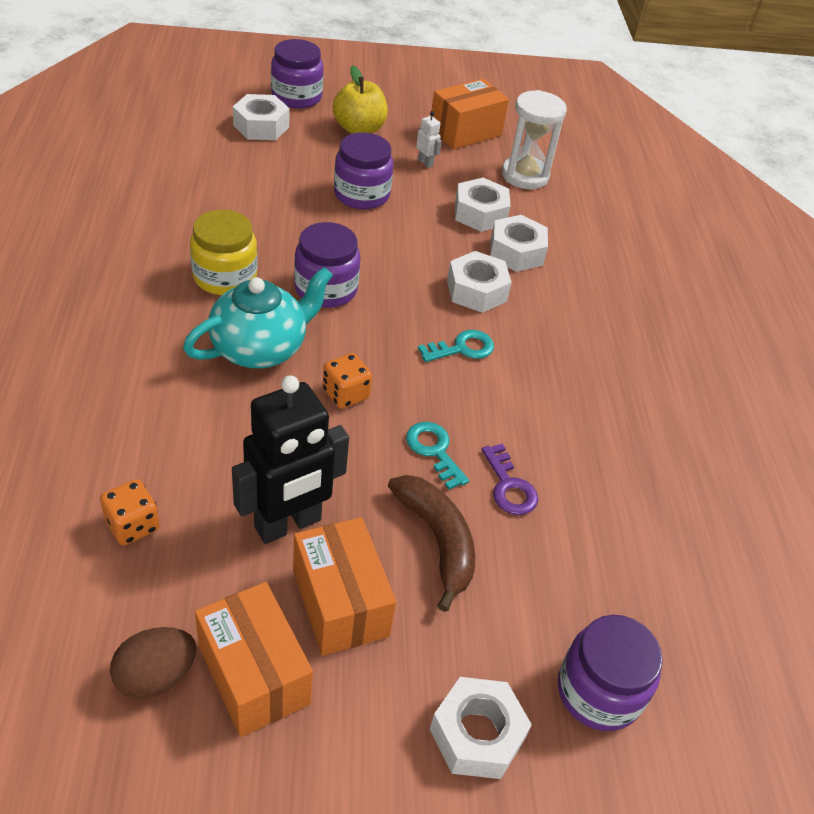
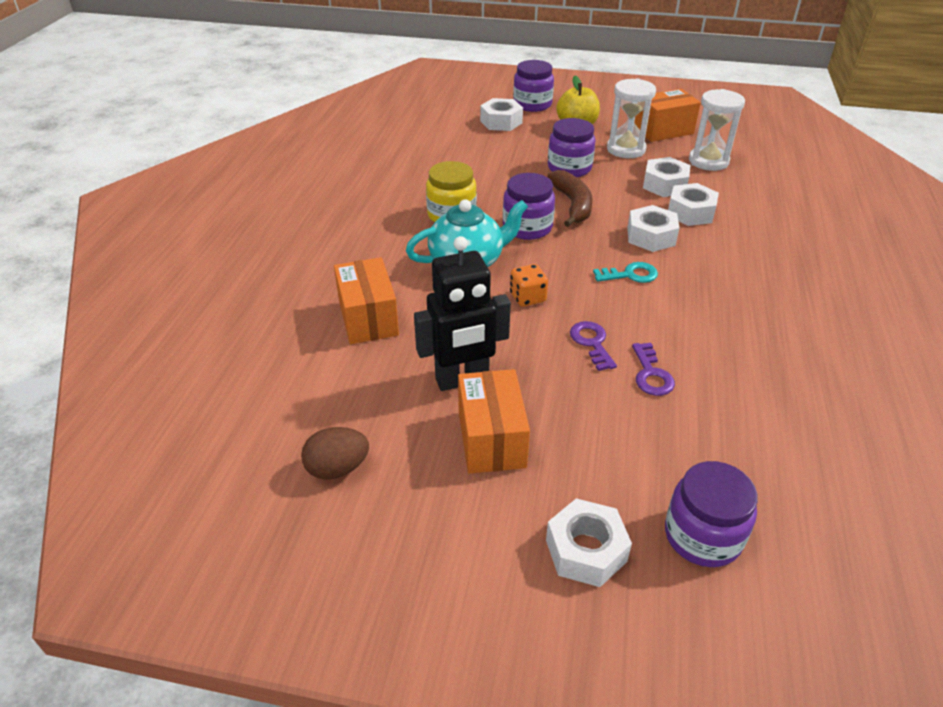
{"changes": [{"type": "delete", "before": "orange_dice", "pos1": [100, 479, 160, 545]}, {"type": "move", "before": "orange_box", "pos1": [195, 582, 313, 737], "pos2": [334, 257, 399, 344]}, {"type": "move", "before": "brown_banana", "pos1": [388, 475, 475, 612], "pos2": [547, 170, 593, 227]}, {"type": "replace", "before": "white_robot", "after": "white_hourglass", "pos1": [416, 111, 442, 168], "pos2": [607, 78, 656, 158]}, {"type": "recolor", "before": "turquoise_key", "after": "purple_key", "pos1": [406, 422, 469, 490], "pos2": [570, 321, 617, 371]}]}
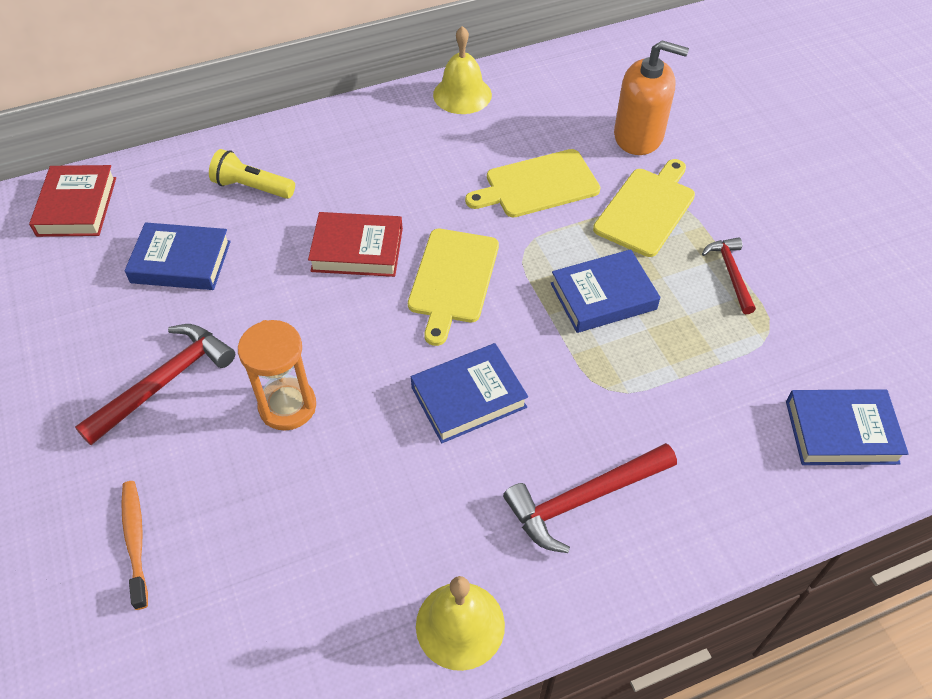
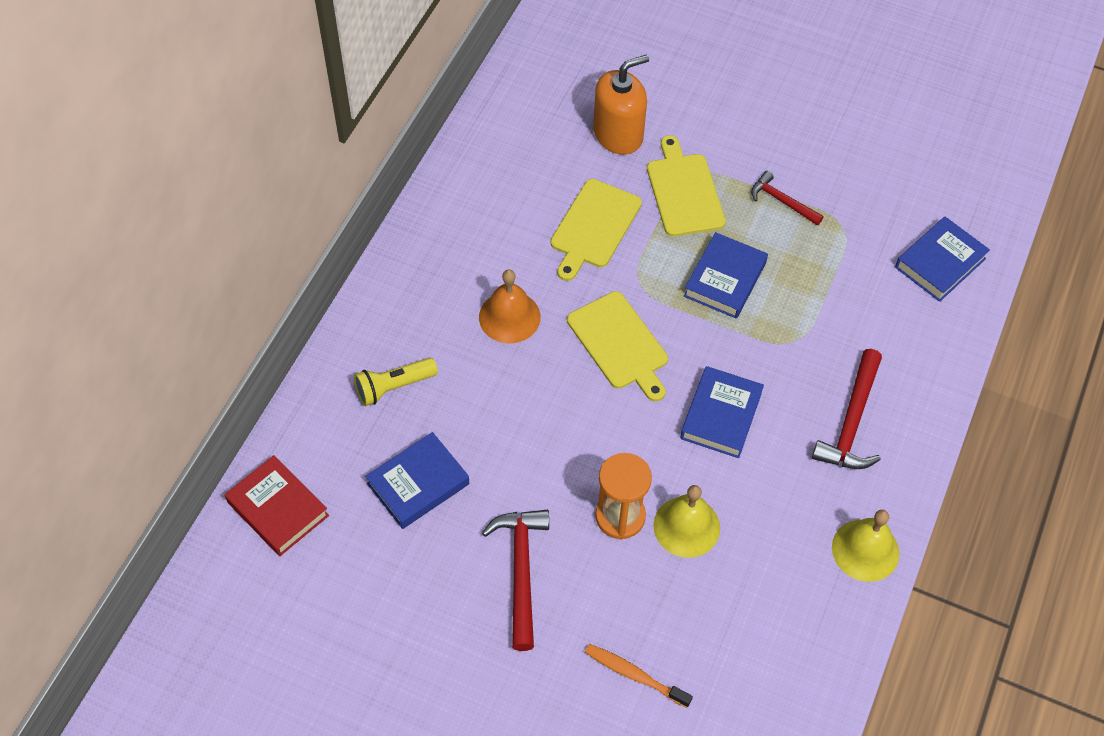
{"changes": [{"type": "delete", "before": "red_book", "pos1": [308, 212, 403, 277]}, {"type": "insert", "after": "orange_bell", "pos2": [479, 269, 541, 343]}, {"type": "move", "before": "yellow_bell", "pos1": [433, 26, 492, 114], "pos2": [653, 485, 720, 558]}]}
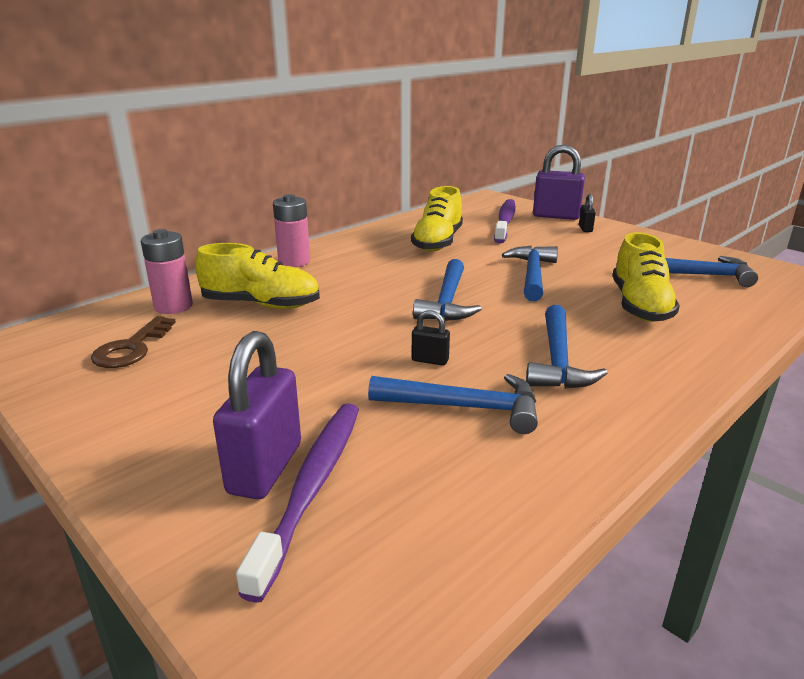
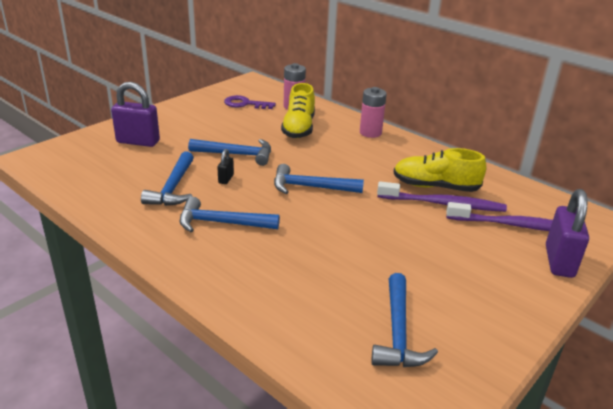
{"changes": [{"type": "delete", "before": "black_padlock", "pos1": [579, 194, 596, 232]}, {"type": "delete", "before": "yellow_shoe", "pos1": [613, 232, 680, 322]}, {"type": "move", "before": "purple_toothbrush", "pos1": [236, 403, 359, 603], "pos2": [377, 181, 507, 212]}, {"type": "move", "before": "blue_hammer", "pos1": [502, 246, 558, 302], "pos2": [188, 139, 271, 166]}, {"type": "recolor", "before": "brown_key", "after": "purple_key", "pos1": [91, 316, 176, 368], "pos2": [224, 95, 276, 109]}]}
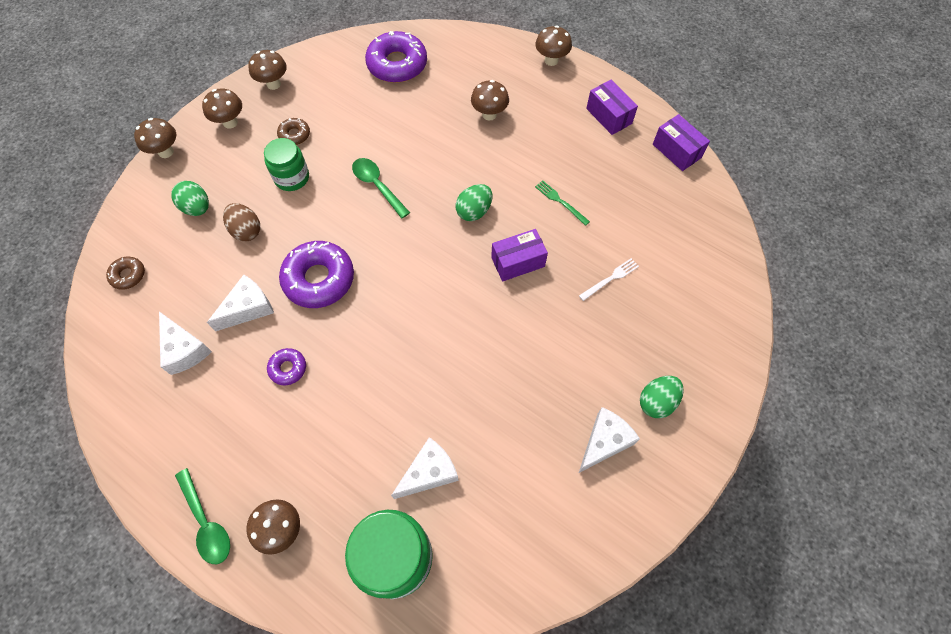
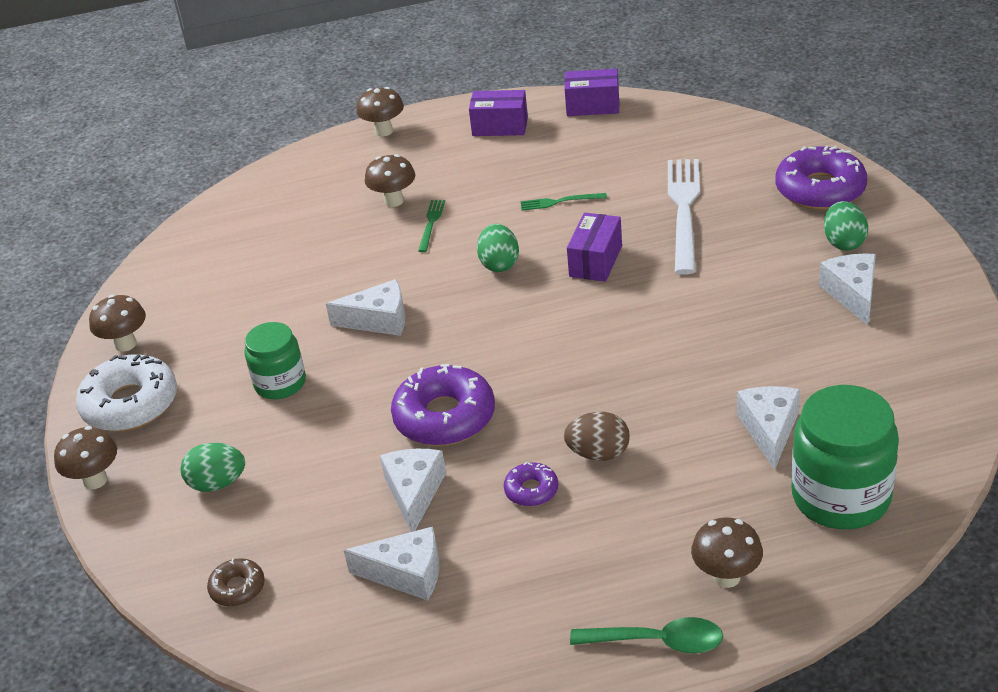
{"changes": [{"type": "delete", "before": "brown_donut", "pos1": [277, 118, 310, 145]}, {"type": "insert", "after": "green_fork", "pos2": [418, 200, 445, 252]}, {"type": "move", "before": "brown_egg", "pos1": [223, 203, 260, 241], "pos2": [564, 412, 630, 461]}, {"type": "move", "before": "purple_donut", "pos1": [365, 31, 427, 83], "pos2": [775, 146, 867, 210]}, {"type": "replace", "before": "brown_mushroom", "after": "white_donut", "pos1": [202, 88, 242, 129], "pos2": [76, 354, 177, 431]}, {"type": "replace", "before": "green_spoon", "after": "white_cheese", "pos1": [352, 158, 410, 219], "pos2": [326, 279, 405, 336]}, {"type": "resize", "before": "white_fork", "pos1": [579, 258, 639, 301], "pos2": [668, 159, 700, 275], "scale": 2.17}]}
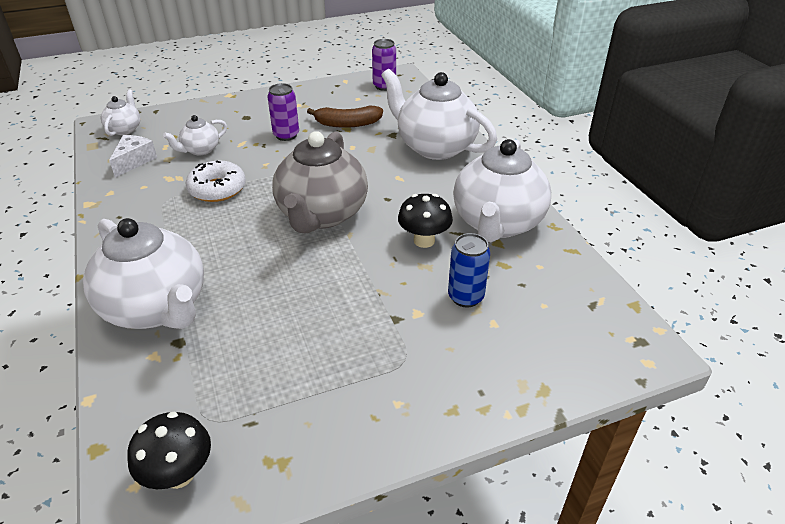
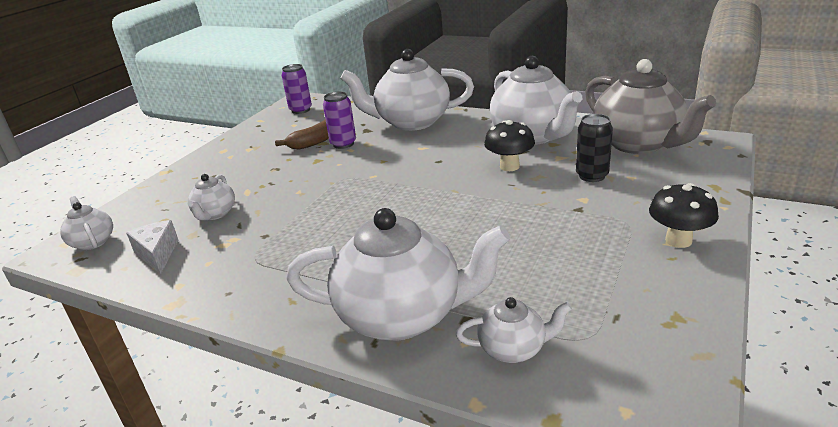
{"changes": [{"type": "delete", "before": "white_donut", "pos1": [186, 160, 246, 202]}, {"type": "insert", "after": "white_teapot", "pos2": [456, 297, 572, 363]}, {"type": "move", "before": "black_mushroom", "pos1": [127, 412, 211, 489], "pos2": [649, 183, 719, 248]}, {"type": "move", "before": "purple_can", "pos1": [268, 83, 299, 141], "pos2": [323, 92, 356, 149]}, {"type": "move", "before": "grey_teapot", "pos1": [272, 131, 368, 234], "pos2": [585, 59, 716, 154]}, {"type": "recolor", "before": "blue_can", "after": "black_can", "pos1": [448, 233, 490, 307], "pos2": [576, 114, 613, 182]}]}
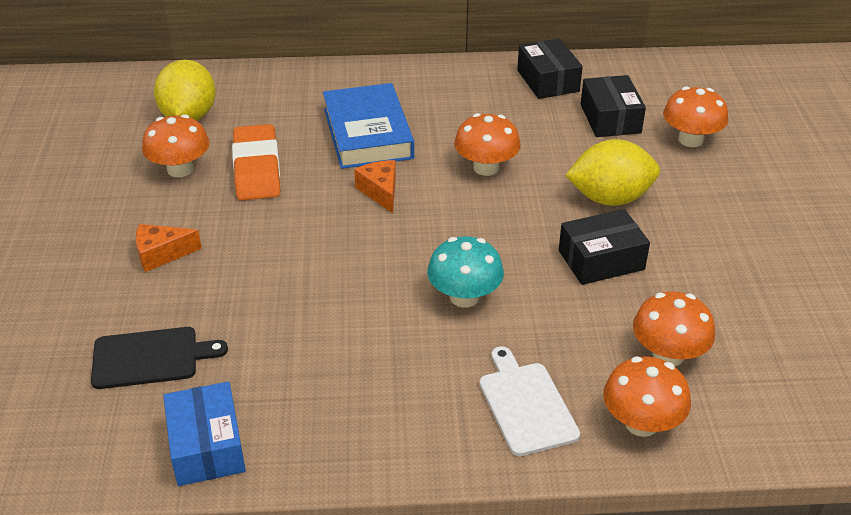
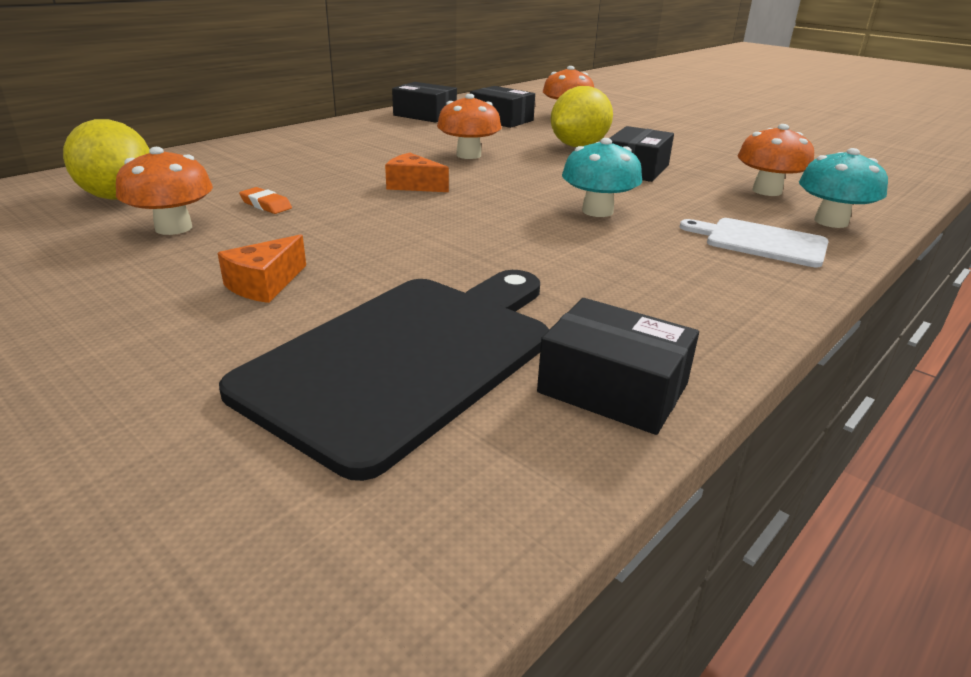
{"changes": [{"type": "delete", "before": "blue_book", "pos1": [323, 83, 414, 169]}, {"type": "recolor", "before": "blue_box", "after": "black_box", "pos1": [163, 382, 246, 486], "pos2": [537, 298, 699, 435]}, {"type": "recolor", "before": "orange_mushroom", "after": "turquoise_mushroom", "pos1": [603, 356, 691, 437], "pos2": [799, 148, 888, 228]}, {"type": "resize", "before": "black_cutting_board", "pos1": [91, 327, 228, 389], "pos2": [219, 270, 549, 481], "scale": 1.88}, {"type": "resize", "before": "orange_eraser", "pos1": [232, 124, 281, 200], "pos2": [239, 187, 292, 214], "scale": 0.45}]}
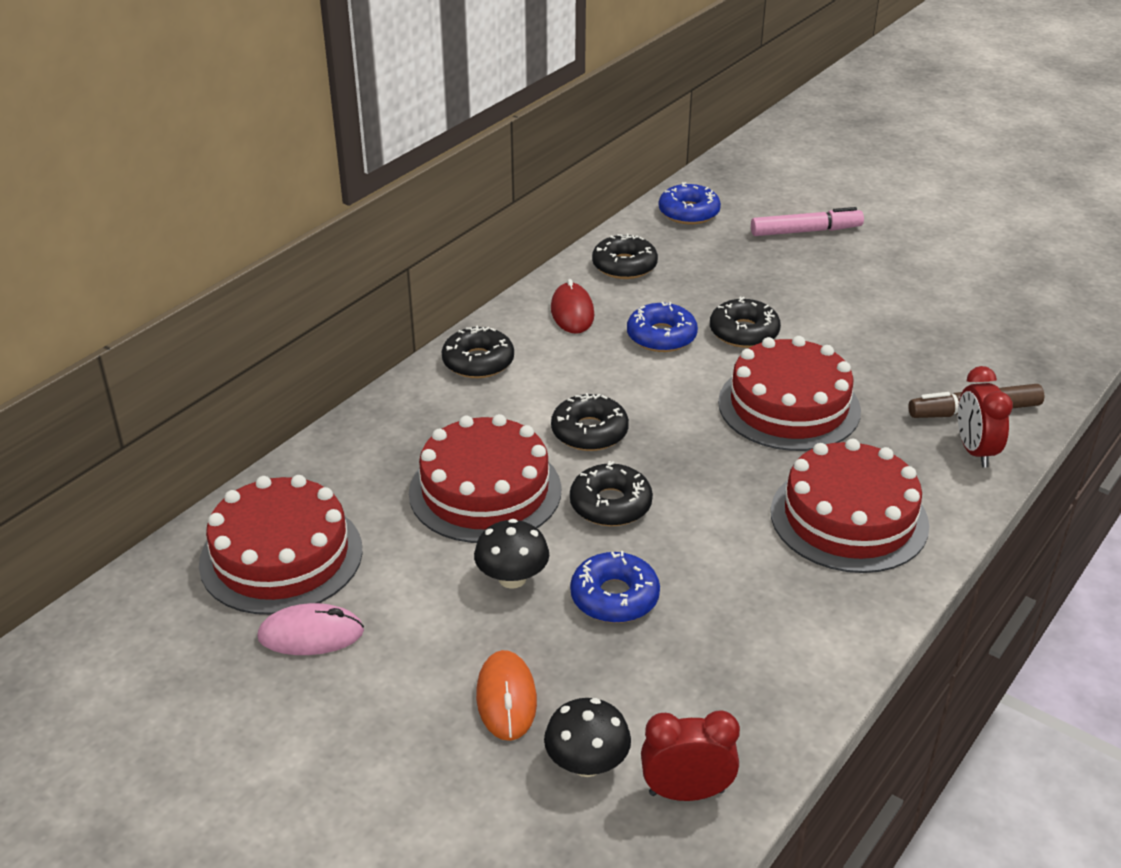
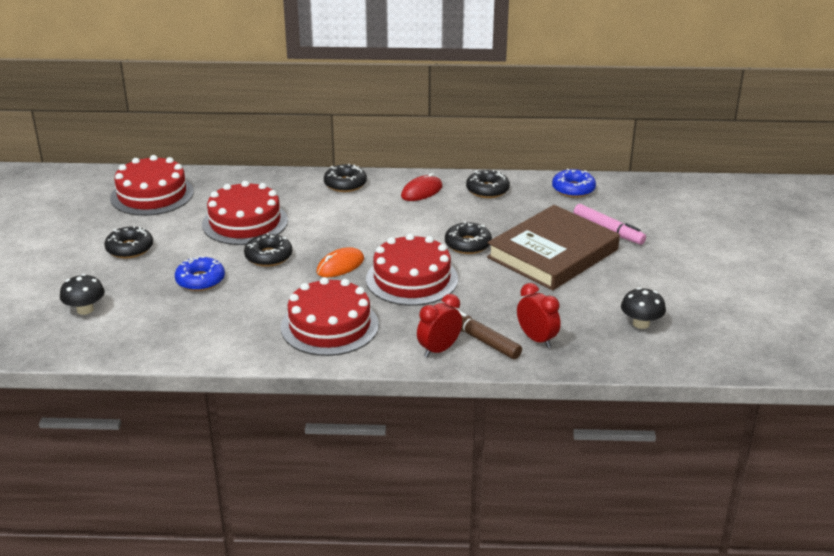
{"changes": [{"type": "delete", "before": "pink_mouse", "pos1": [257, 603, 364, 655]}, {"type": "delete", "before": "blue_donut", "pos1": [627, 302, 698, 352]}, {"type": "insert", "after": "brown_book", "pos2": [487, 205, 620, 291]}, {"type": "move", "before": "black_mushroom", "pos1": [474, 519, 549, 589], "pos2": [621, 287, 666, 329]}, {"type": "move", "before": "orange_mouse", "pos1": [476, 650, 537, 741], "pos2": [317, 247, 364, 277]}, {"type": "move", "before": "black_donut", "pos1": [551, 393, 629, 451], "pos2": [104, 226, 153, 258]}, {"type": "move", "before": "red_clock", "pos1": [641, 711, 740, 801], "pos2": [517, 283, 561, 348]}]}
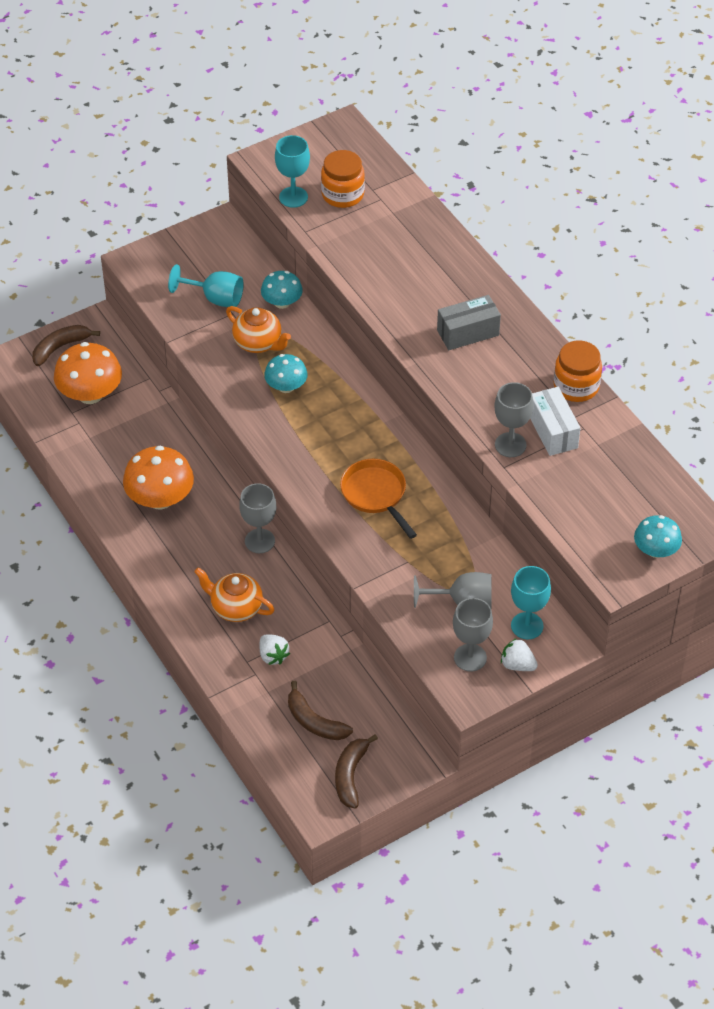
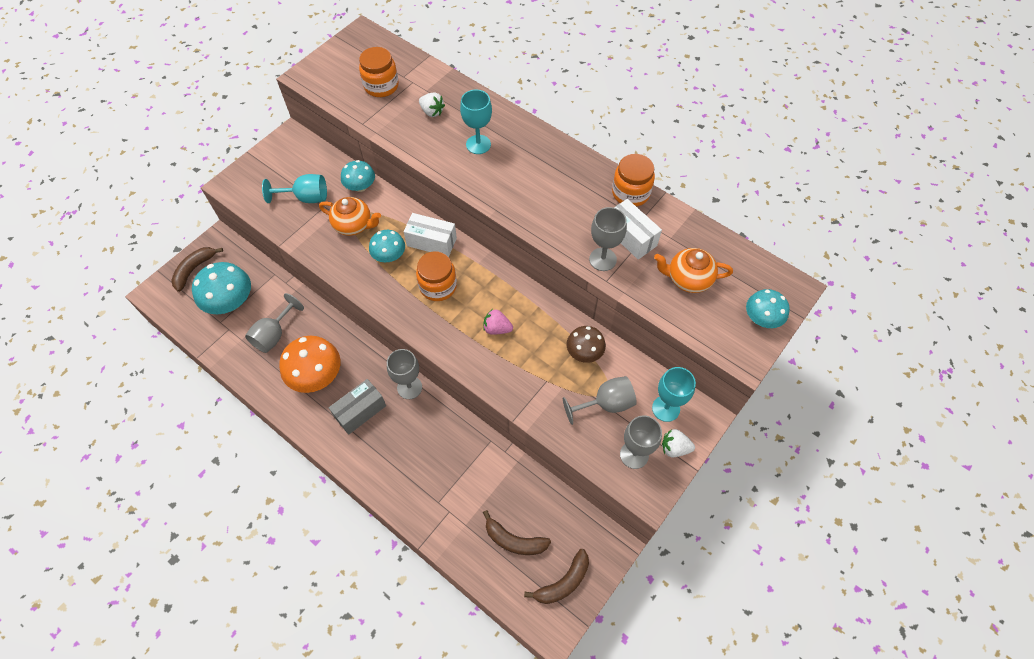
{"changes": [{"type": "insert", "after": "grey_goblet", "pos2": [245, 293, 304, 353]}, {"type": "insert", "after": "white_box", "pos2": [404, 213, 457, 257]}, {"type": "insert", "after": "orange_jar", "pos2": [416, 251, 457, 301]}, {"type": "insert", "after": "brown_mushroom", "pos2": [567, 326, 606, 363]}, {"type": "move", "before": "orange_teapot", "pos1": [194, 567, 274, 622], "pos2": [654, 248, 733, 293]}, {"type": "move", "before": "white_strawberry", "pos1": [259, 634, 290, 665], "pos2": [419, 92, 445, 117]}, {"type": "move", "before": "turquoise_goblet", "pos1": [275, 135, 310, 208], "pos2": [460, 90, 492, 154]}, {"type": "move", "before": "grey_box", "pos1": [437, 295, 501, 350], "pos2": [329, 379, 386, 435]}, {"type": "replace", "before": "orange_pan", "after": "pink_strawberry", "pos1": [340, 459, 417, 539], "pos2": [483, 309, 513, 335]}, {"type": "recolor", "before": "orange_mushroom", "after": "turquoise_mushroom", "pos1": [54, 342, 122, 404], "pos2": [192, 262, 251, 314]}, {"type": "rotate", "before": "brown_banana", "pos1": [335, 734, 378, 808], "pos2": [524, 549, 589, 604], "turn": -120}]}
